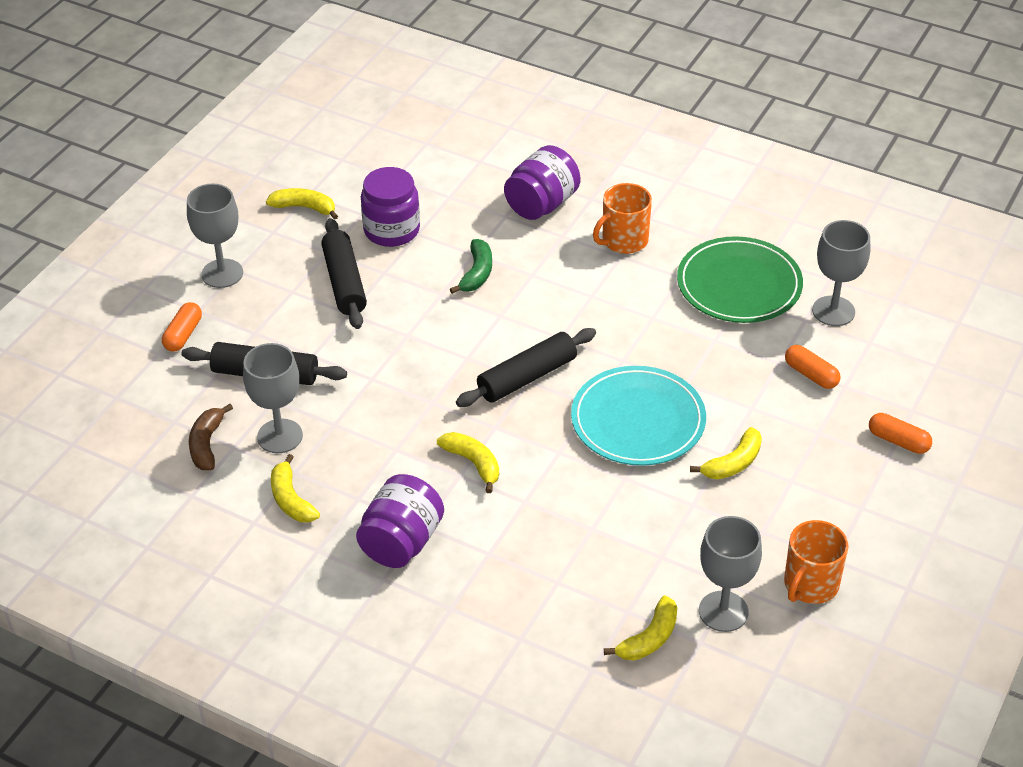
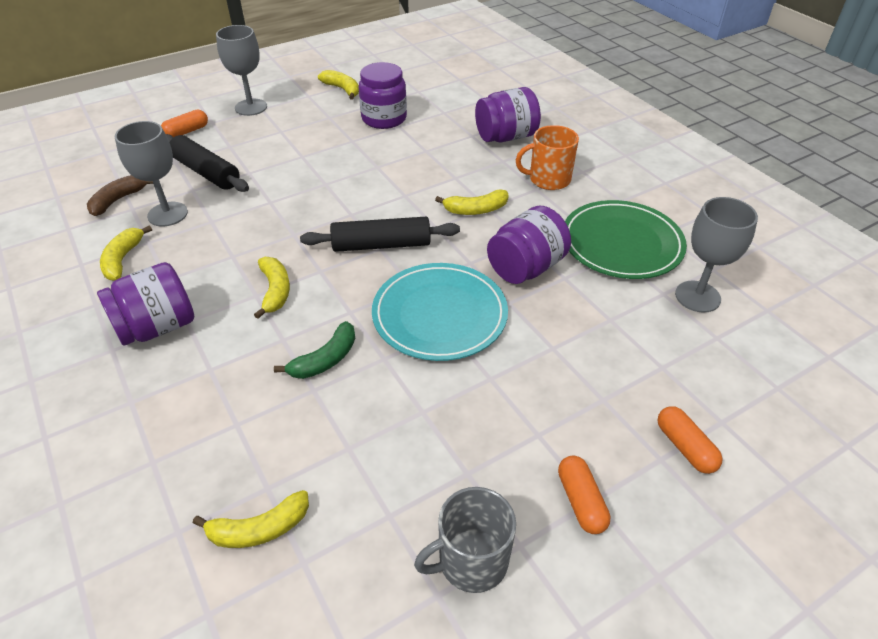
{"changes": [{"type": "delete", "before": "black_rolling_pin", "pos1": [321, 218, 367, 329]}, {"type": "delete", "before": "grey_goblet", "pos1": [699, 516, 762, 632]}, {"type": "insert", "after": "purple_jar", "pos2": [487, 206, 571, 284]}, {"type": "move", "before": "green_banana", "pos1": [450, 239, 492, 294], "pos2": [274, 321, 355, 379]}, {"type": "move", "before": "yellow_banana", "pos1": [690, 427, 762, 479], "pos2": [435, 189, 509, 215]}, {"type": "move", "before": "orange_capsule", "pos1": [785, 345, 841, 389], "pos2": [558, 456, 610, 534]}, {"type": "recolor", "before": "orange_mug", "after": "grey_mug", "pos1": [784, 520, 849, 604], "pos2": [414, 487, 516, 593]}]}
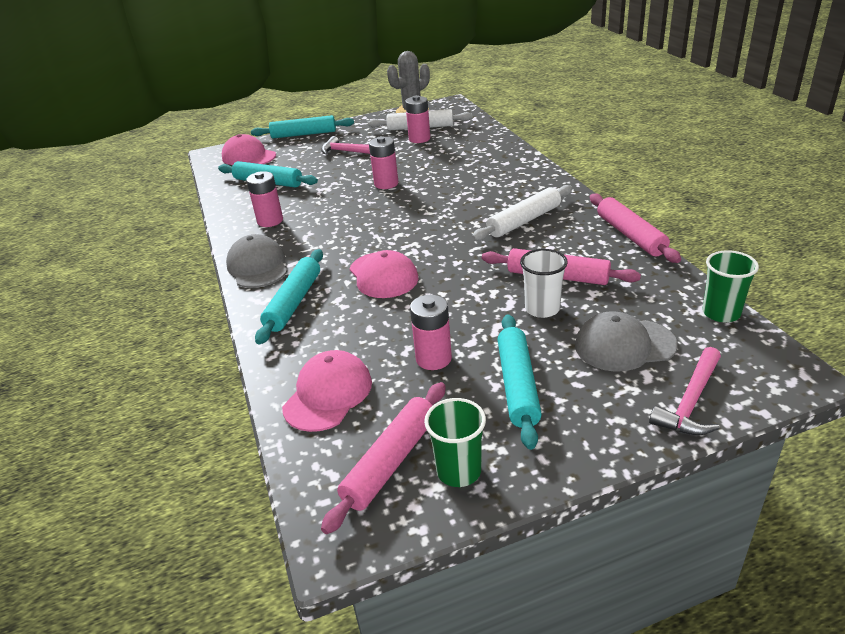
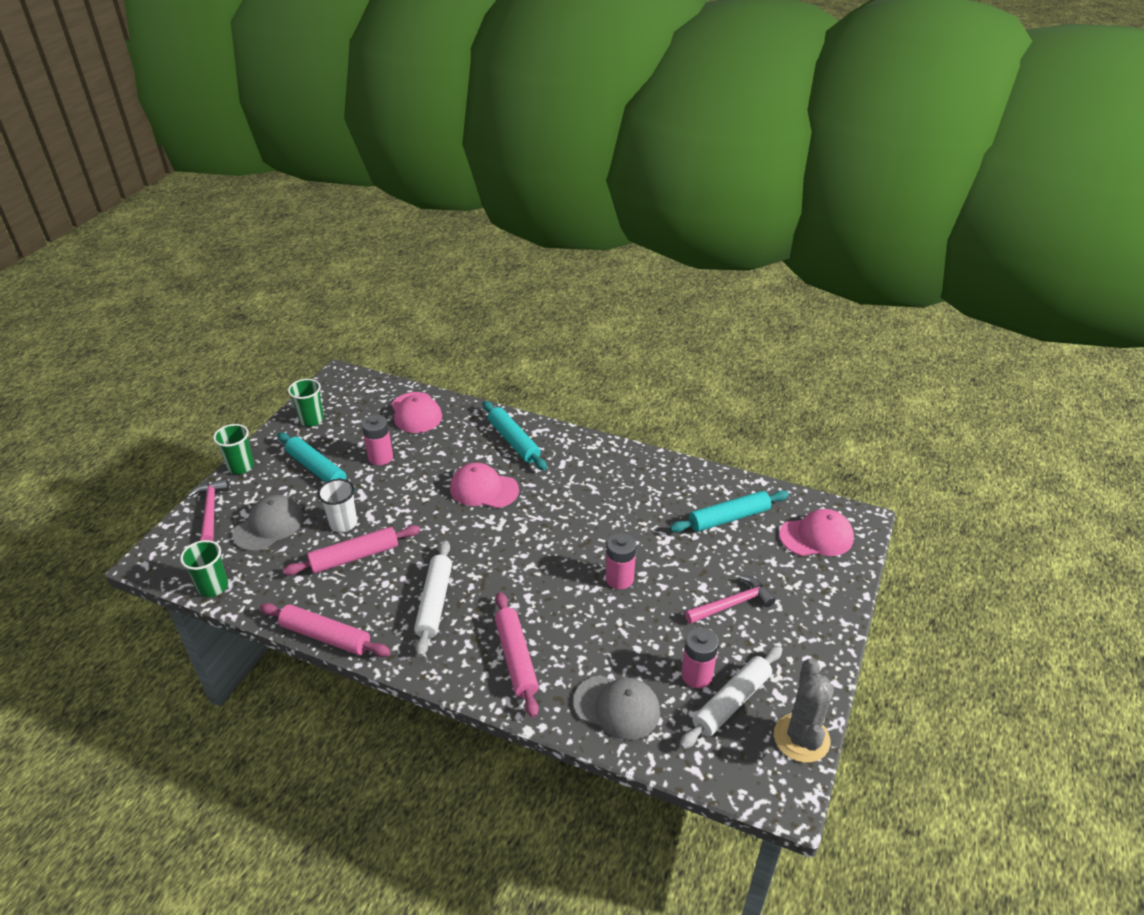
{"changes": [{"type": "delete", "before": "pink_battery", "pos1": [246, 171, 283, 227]}, {"type": "delete", "before": "turquoise_rolling_pin", "pos1": [251, 115, 354, 139]}, {"type": "insert", "after": "green_cup", "pos2": [213, 424, 254, 474]}, {"type": "move", "before": "grey_cap", "pos1": [226, 234, 287, 288], "pos2": [573, 675, 660, 740]}, {"type": "move", "before": "pink_rolling_pin", "pos1": [321, 382, 446, 534], "pos2": [495, 592, 539, 718]}]}
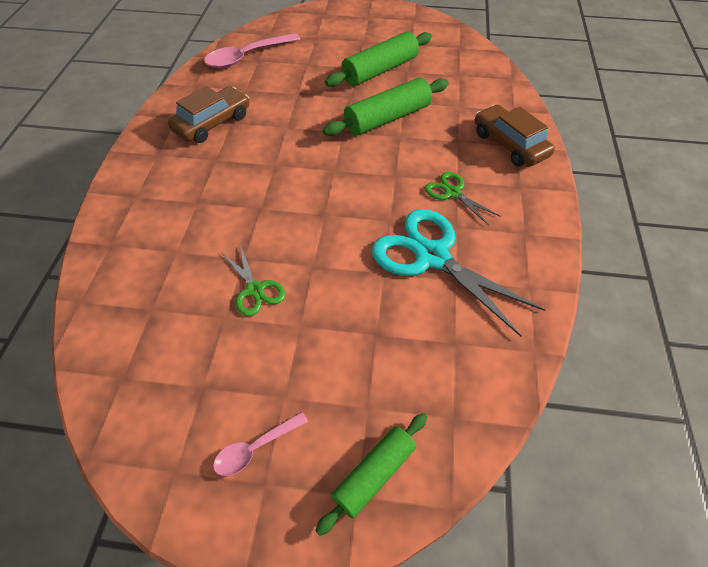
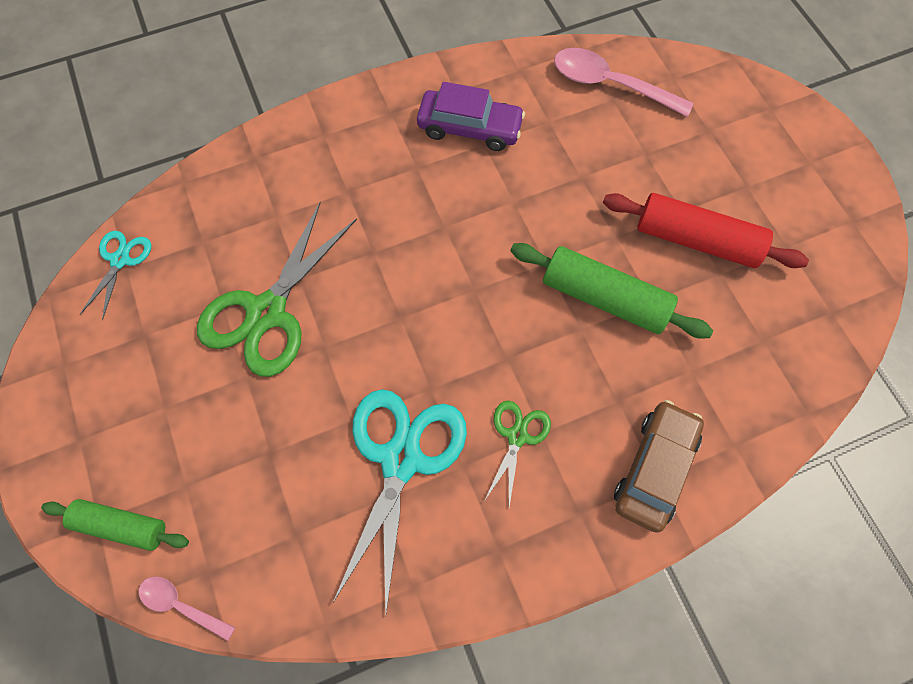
{"changes": [{"type": "insert", "after": "turquoise_scissors", "pos2": [80, 231, 152, 321]}, {"type": "move", "before": "pink_spoon", "pos1": [213, 412, 308, 476], "pos2": [139, 576, 235, 641]}, {"type": "recolor", "before": "brown_car", "after": "purple_car", "pos1": [168, 86, 249, 143], "pos2": [417, 82, 525, 151]}, {"type": "recolor", "before": "green_rolling_pin", "after": "red_rolling_pin", "pos1": [325, 32, 432, 87], "pos2": [603, 193, 809, 268]}, {"type": "resize", "before": "green_scissors", "pos1": [221, 245, 286, 316], "pos2": [197, 202, 357, 377], "scale": 1.98}]}
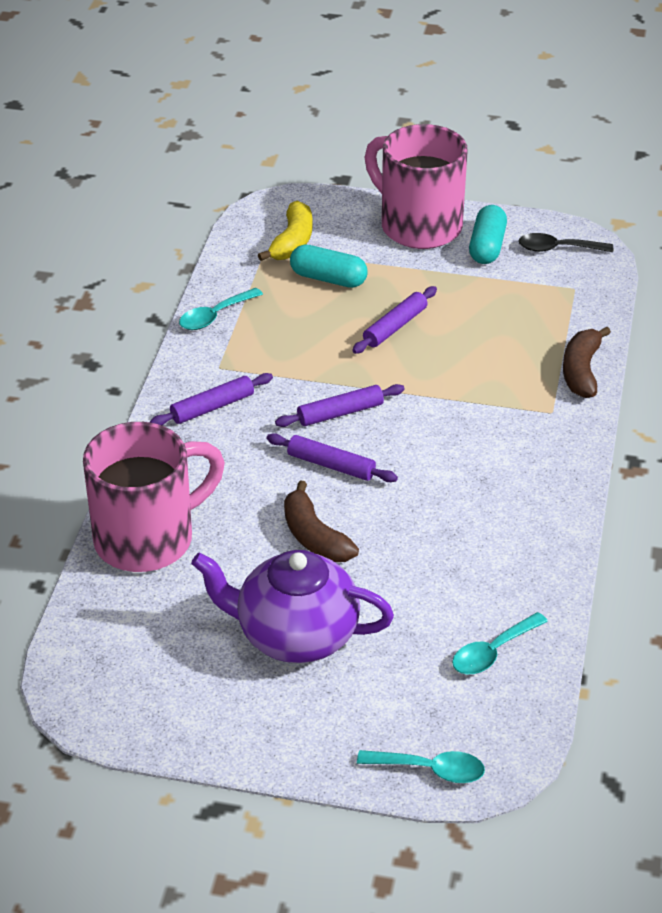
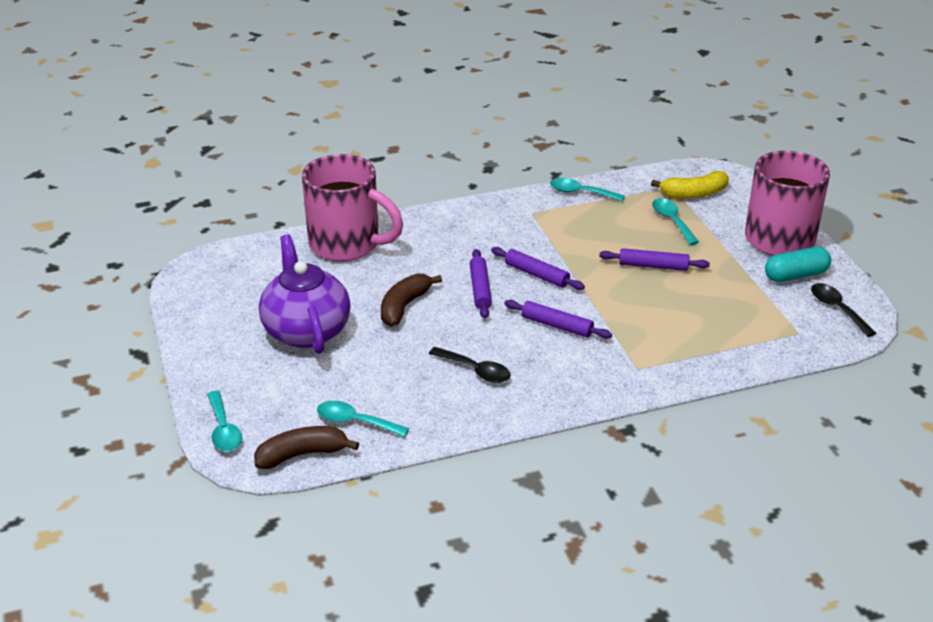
{"changes": [{"type": "insert", "after": "black_spoon", "pos2": [429, 347, 511, 383]}, {"type": "move", "before": "purple_rolling_pin", "pos1": [150, 373, 273, 425], "pos2": [504, 300, 612, 339]}, {"type": "move", "before": "brown_banana", "pos1": [563, 327, 611, 398], "pos2": [254, 426, 359, 469]}, {"type": "replace", "before": "turquoise_capsule", "after": "turquoise_spoon", "pos1": [290, 245, 368, 288], "pos2": [652, 198, 699, 245]}]}
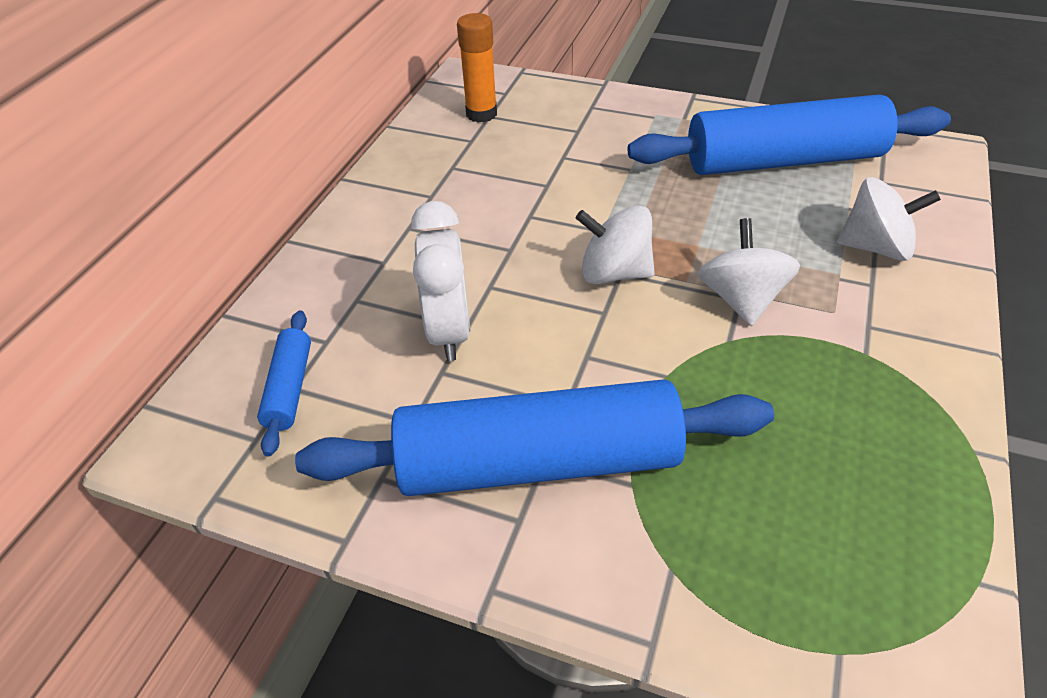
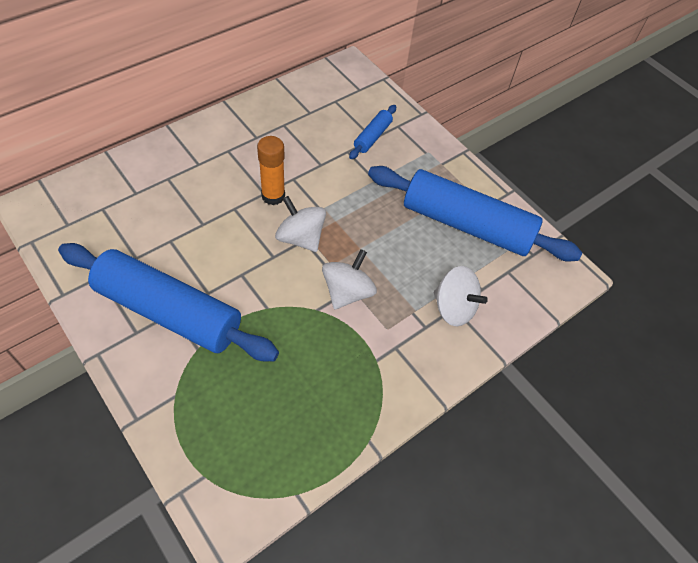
{"changes": [{"type": "delete", "before": "white_clock", "pos1": [411, 201, 470, 361]}, {"type": "move", "before": "blue_rolling_pin", "pos1": [257, 310, 311, 457], "pos2": [349, 105, 396, 159]}, {"type": "move", "before": "orange_glue_stick", "pos1": [457, 13, 497, 123], "pos2": [257, 136, 285, 205]}]}
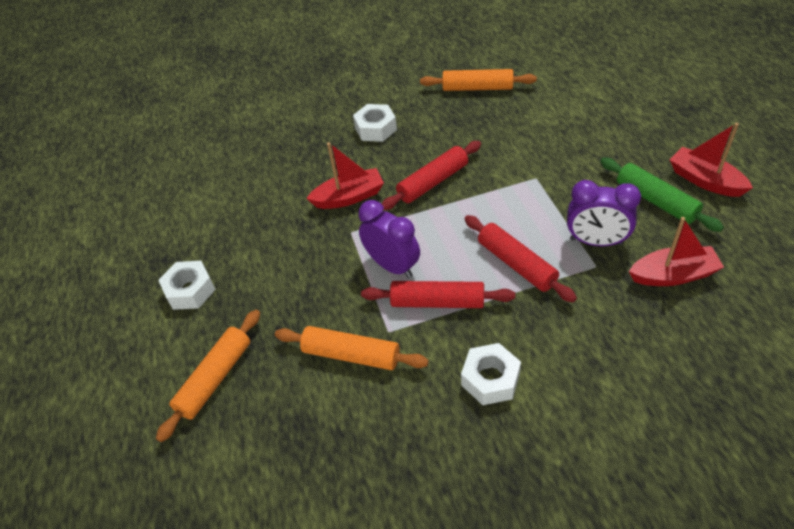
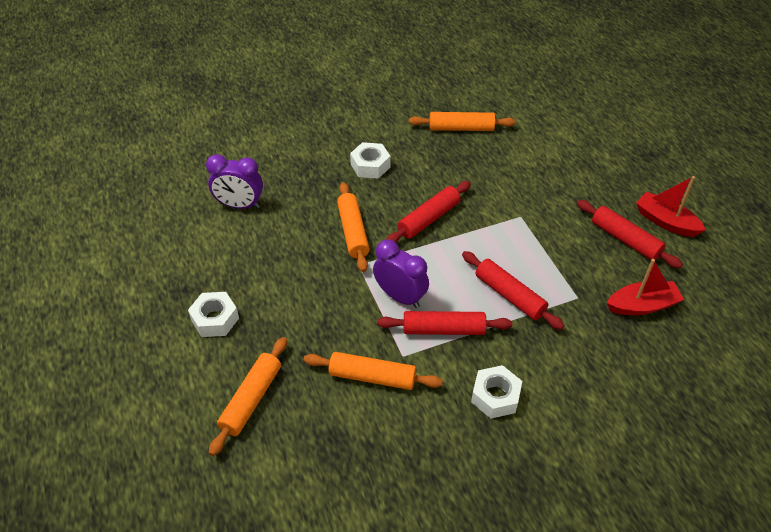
{"changes": [{"type": "move", "before": "purple_clock", "pos1": [567, 180, 641, 246], "pos2": [206, 154, 263, 209]}, {"type": "replace", "before": "red_boat", "after": "orange_rolling_pin", "pos1": [306, 142, 384, 209], "pos2": [337, 182, 370, 272]}, {"type": "recolor", "before": "green_rolling_pin", "after": "red_rolling_pin", "pos1": [600, 158, 724, 232], "pos2": [577, 200, 683, 268]}]}
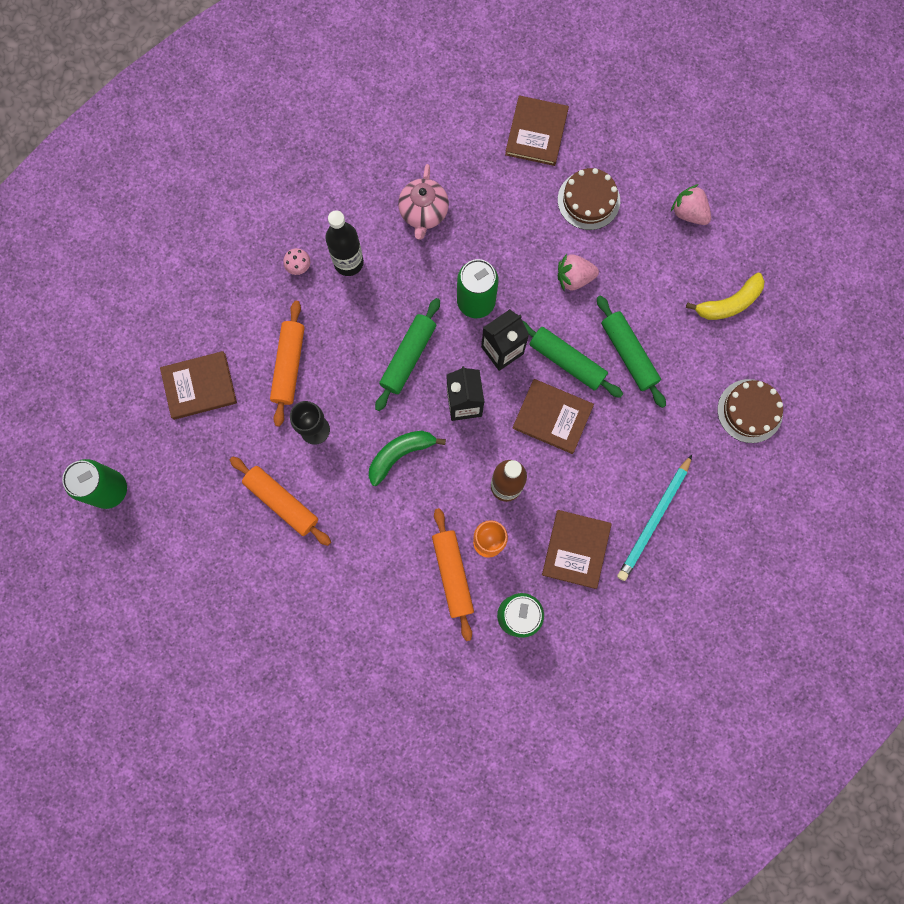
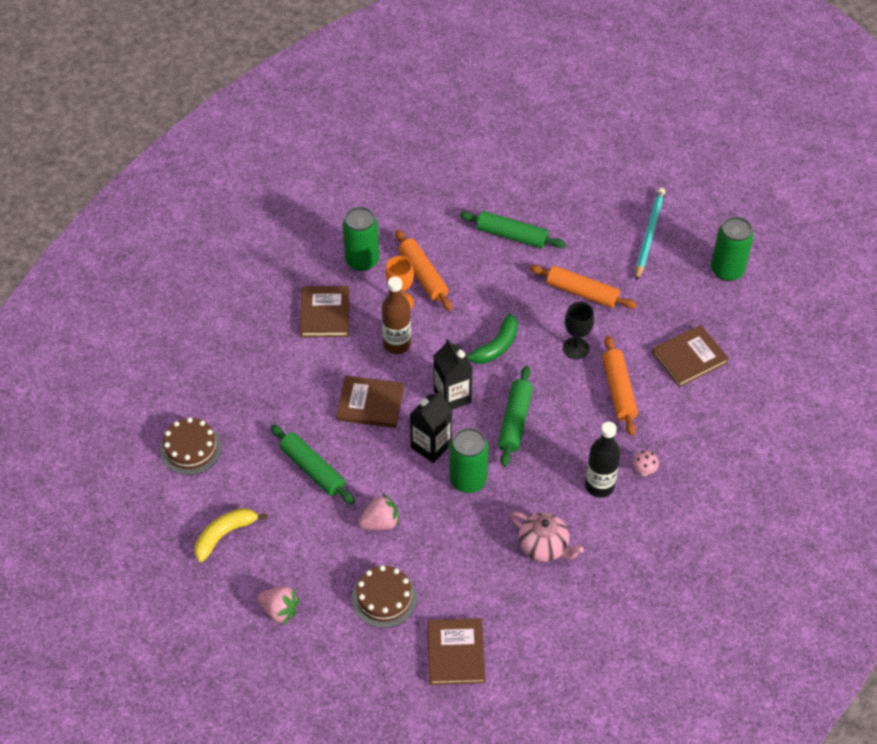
{"changes": [{"type": "move", "before": "green_rolling_pin", "pos1": [523, 321, 623, 398], "pos2": [460, 211, 566, 249]}, {"type": "move", "before": "turquoise_pencil", "pos1": [617, 455, 692, 581], "pos2": [636, 188, 666, 281]}, {"type": "rotate", "before": "pink_teapot", "pos1": [398, 164, 449, 240], "pos2": [510, 512, 584, 562], "turn": 135}]}
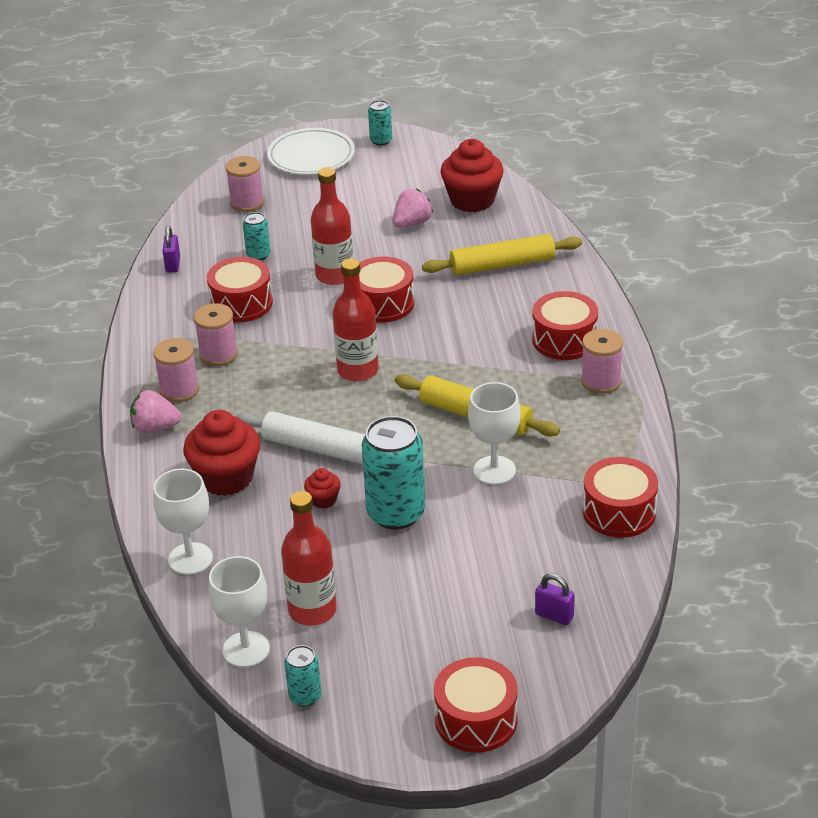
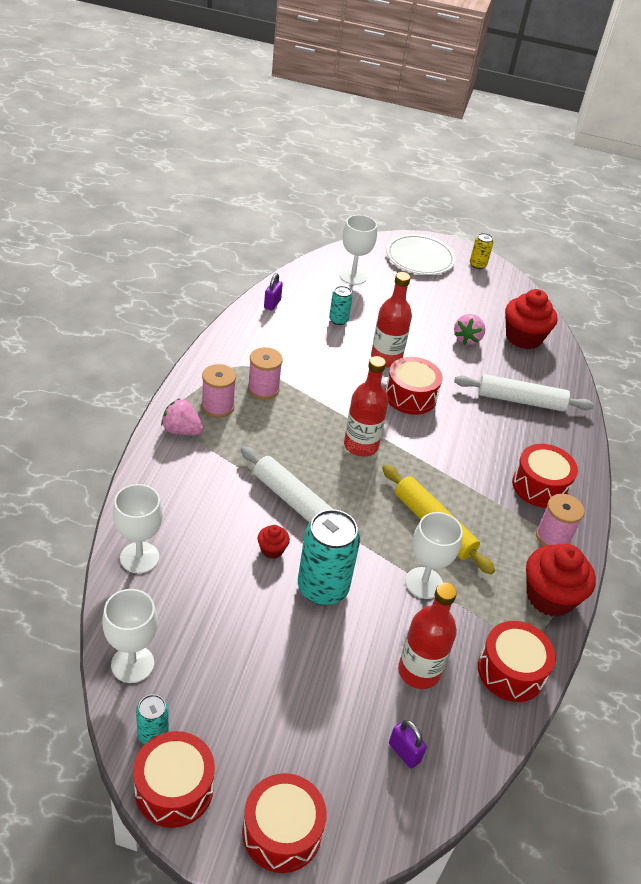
{"changes": [{"type": "move", "before": "red_cupcake", "pos1": [183, 410, 260, 496], "pos2": [526, 544, 596, 617]}, {"type": "move", "before": "red_drum", "pos1": [207, 257, 273, 322], "pos2": [133, 731, 215, 828]}, {"type": "move", "before": "red_bottle", "pos1": [281, 491, 337, 626], "pos2": [398, 583, 457, 689]}, {"type": "replace", "before": "pink_spool", "after": "white_goblet", "pos1": [225, 156, 264, 212], "pos2": [340, 215, 377, 285]}, {"type": "recolor", "before": "turquoise_can", "after": "yellow_can", "pos1": [368, 100, 392, 145], "pos2": [470, 233, 494, 269]}, {"type": "recolor", "before": "yellow_rolling_pin", "after": "white_rolling_pin", "pos1": [422, 234, 582, 275], "pos2": [454, 374, 594, 412]}, {"type": "rotate", "before": "pink_strawberry", "pos1": [392, 188, 433, 228], "pos2": [454, 314, 485, 345], "turn": 135}]}
